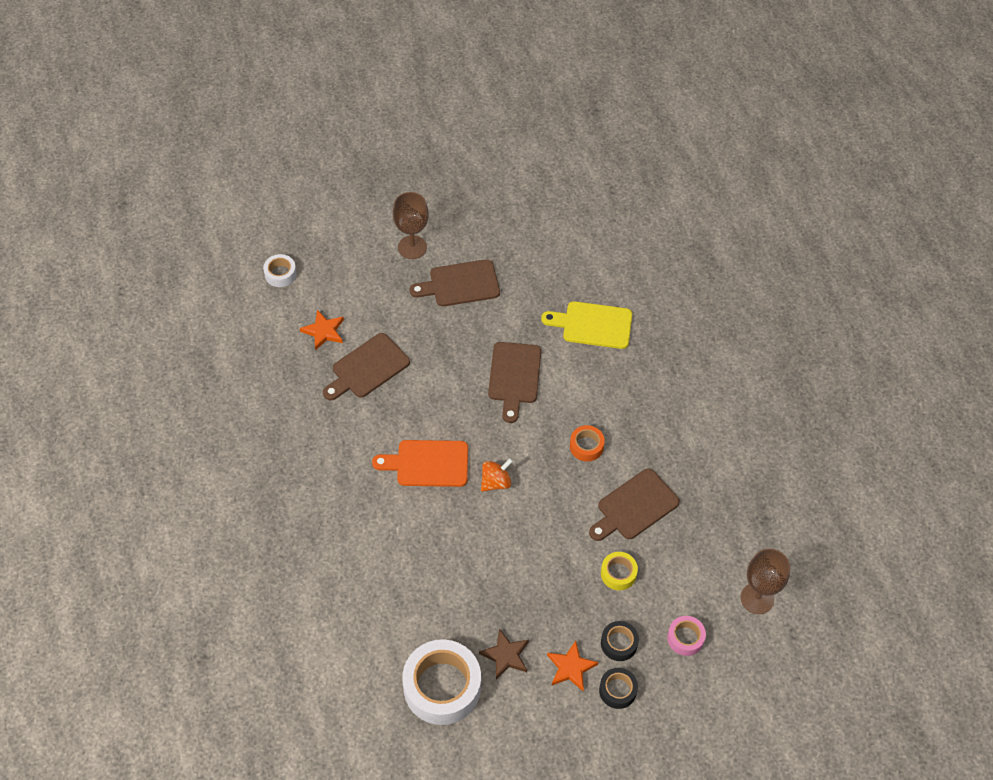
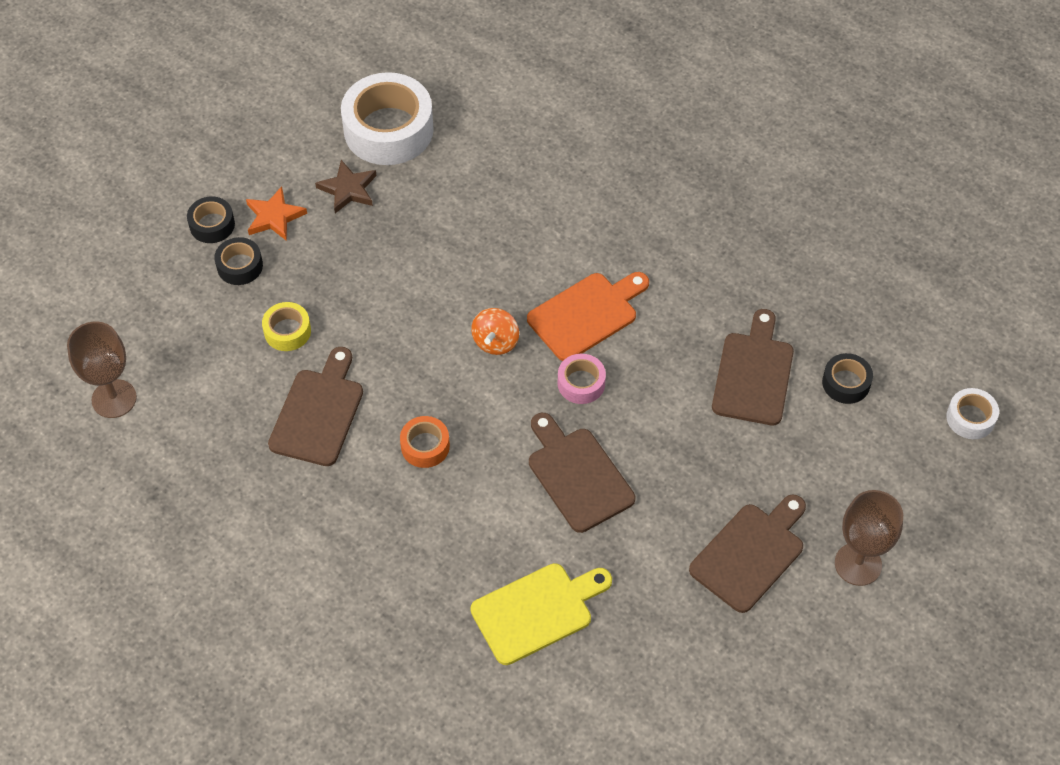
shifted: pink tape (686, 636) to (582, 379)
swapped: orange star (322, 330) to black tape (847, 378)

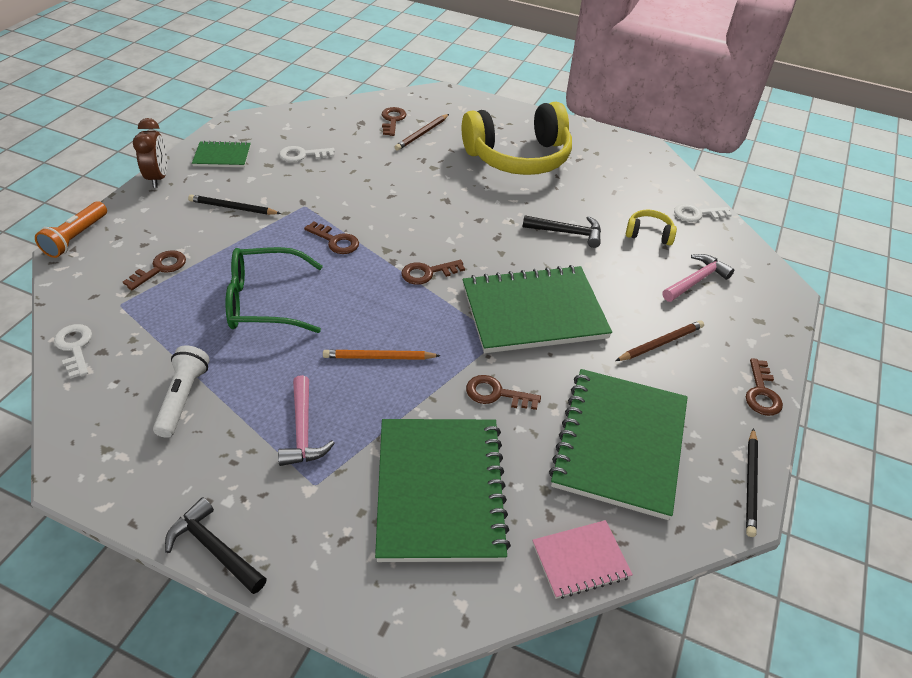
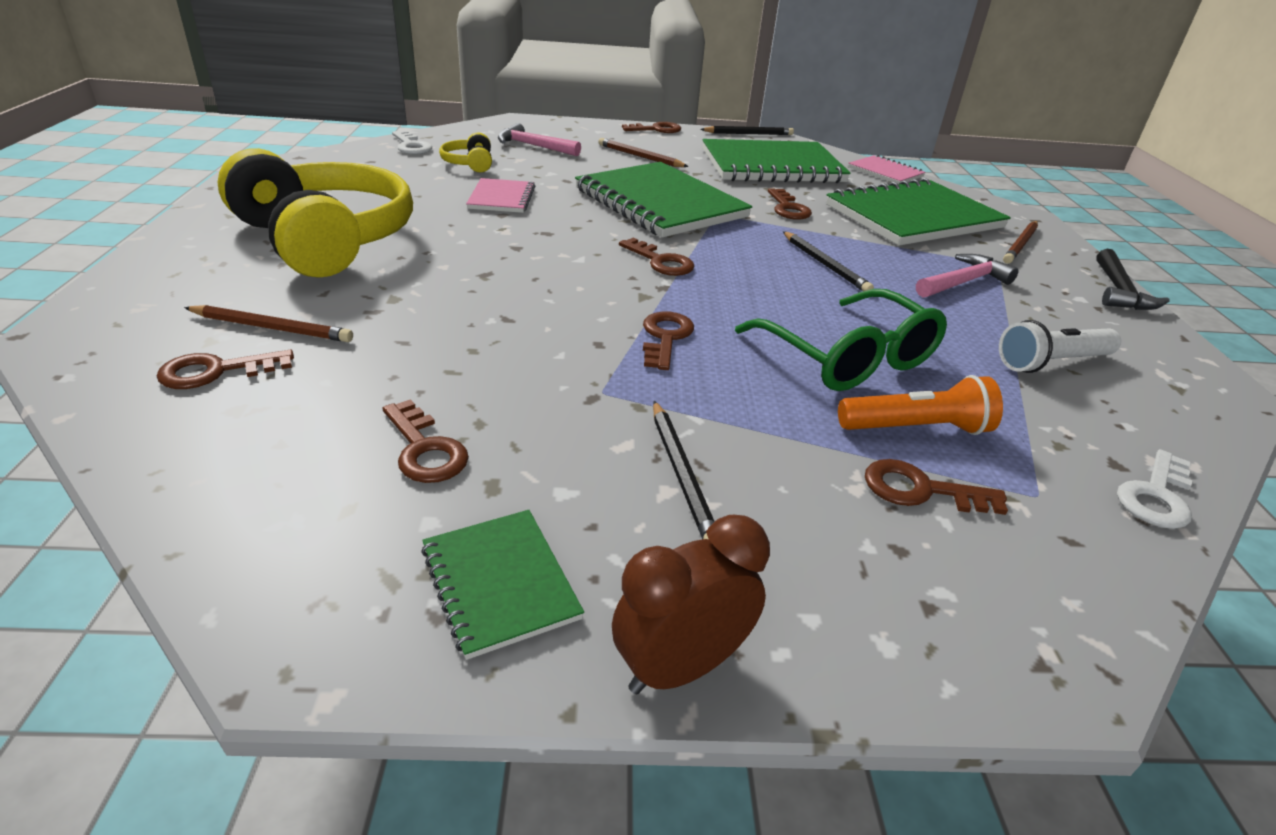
new: brown pencil (1020, 242)
shifted: orange flashlight (71, 229) to (920, 405)
swapped: black hammer (562, 231) to pink notebook (500, 195)
repainted: white key (307, 154) to brown key (425, 441); orange pencil (382, 355) to black pencil (828, 261)

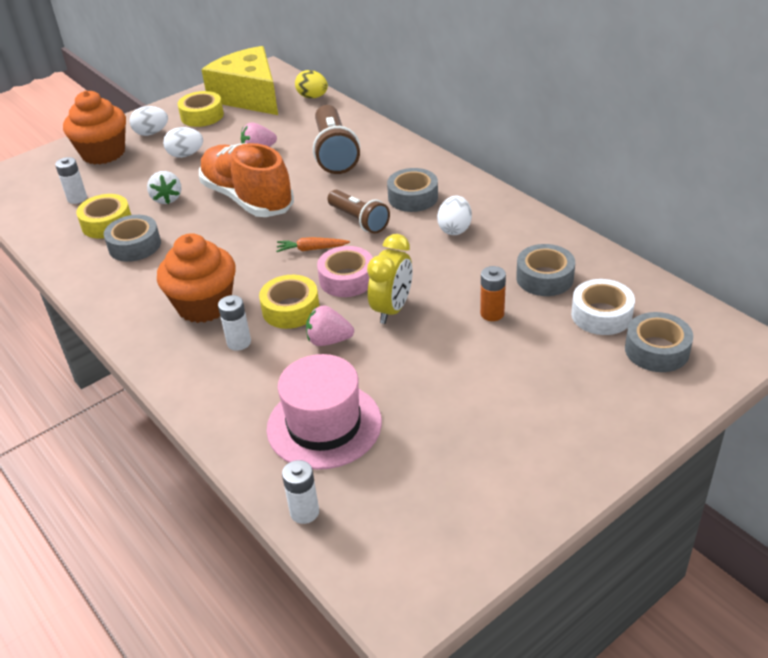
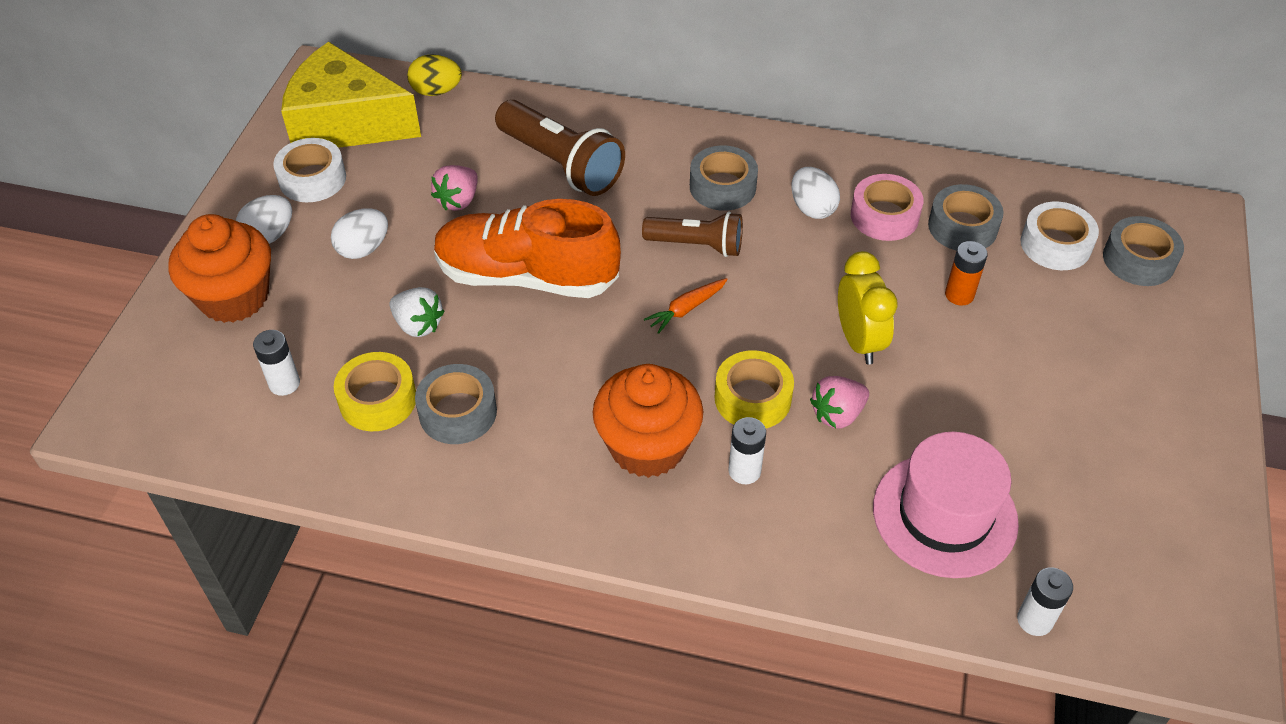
shifted: pink tape (345, 271) to (887, 207)
repainted: yellow tape (201, 109) to white tape (309, 170)

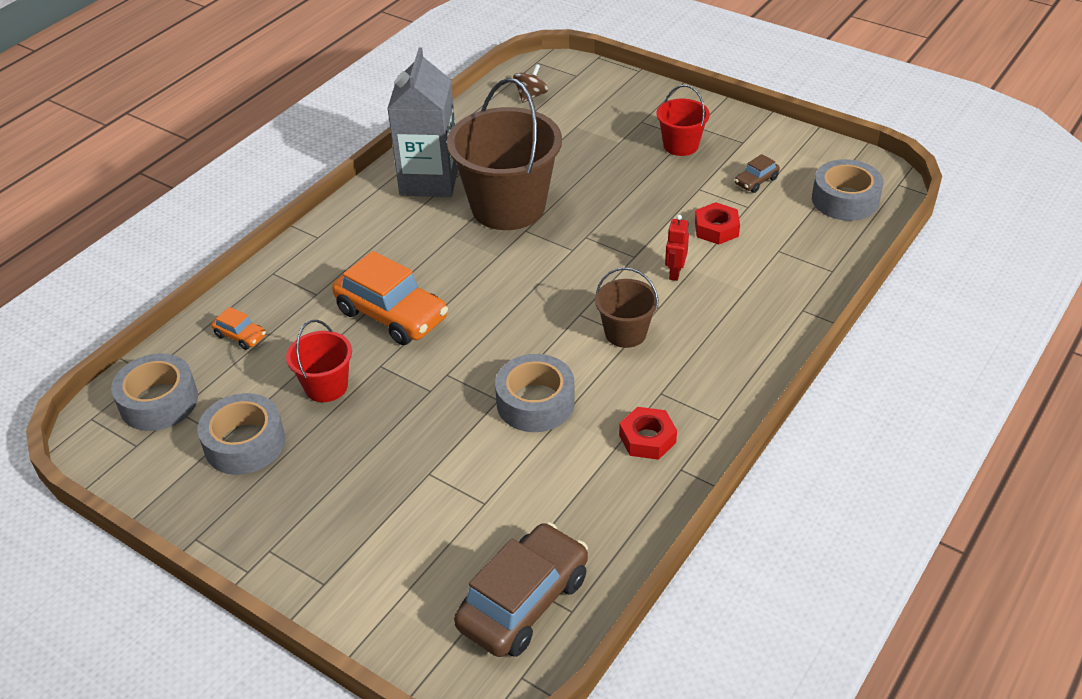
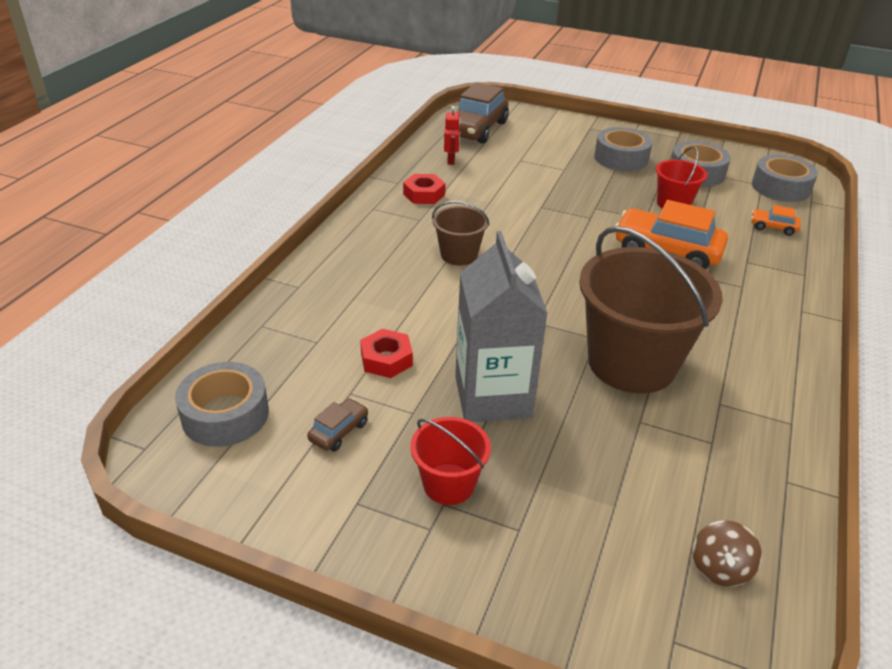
shifted: grey carton (422, 122) to (501, 326); grey tape (535, 393) to (623, 149); red robot (677, 247) to (452, 135)

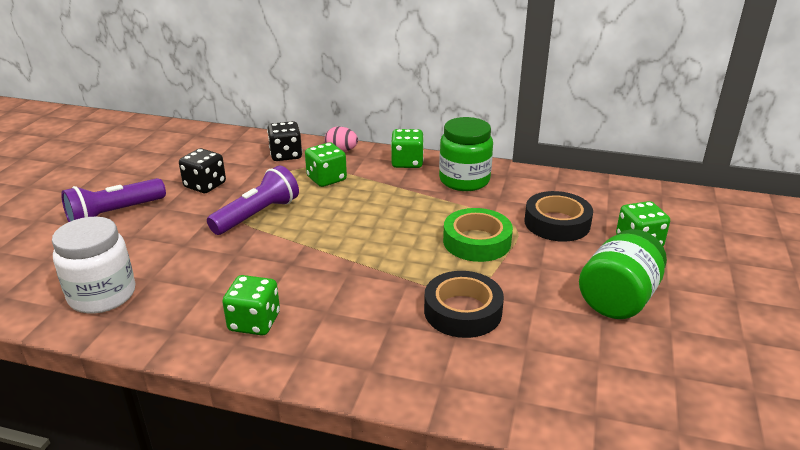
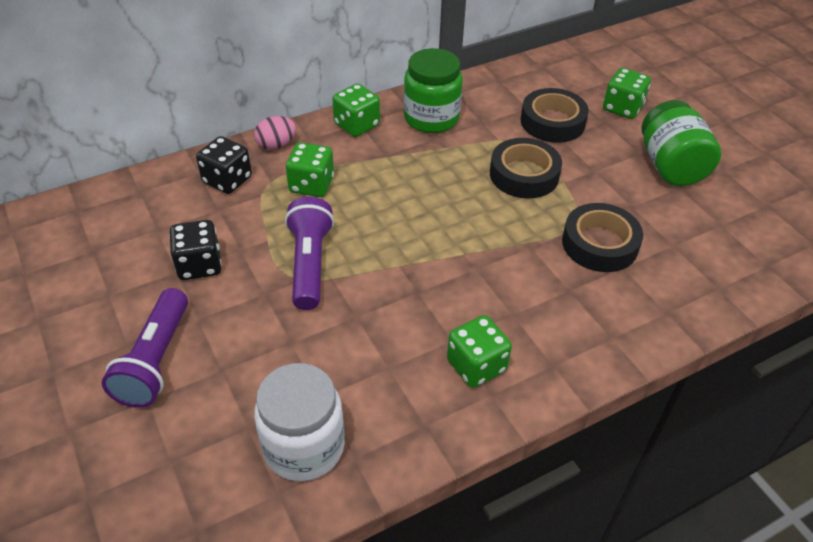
repainted: green tape (478, 235) to black tape (526, 168)

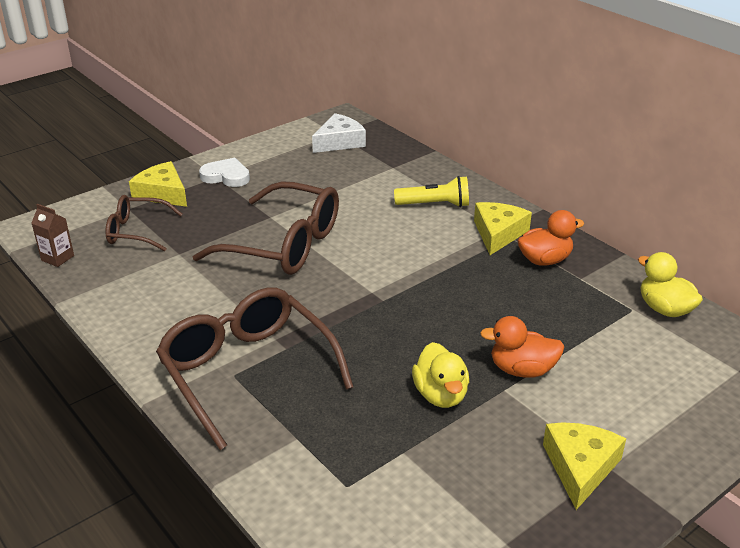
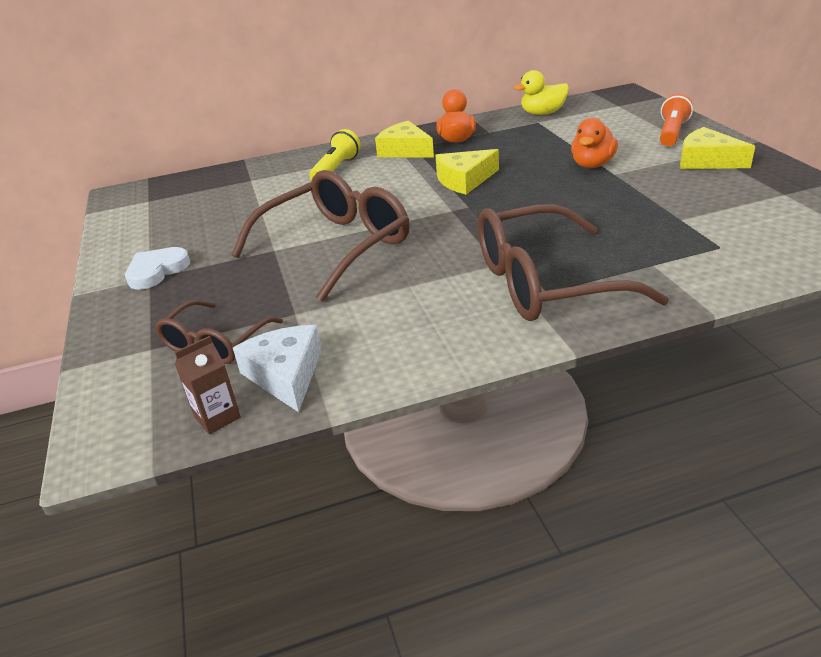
gone: yellow duck (440, 375)
new: orange flashlight (676, 120)
shifted: yellow cheese (158, 184) to (467, 172); white cheese (339, 133) to (277, 368)

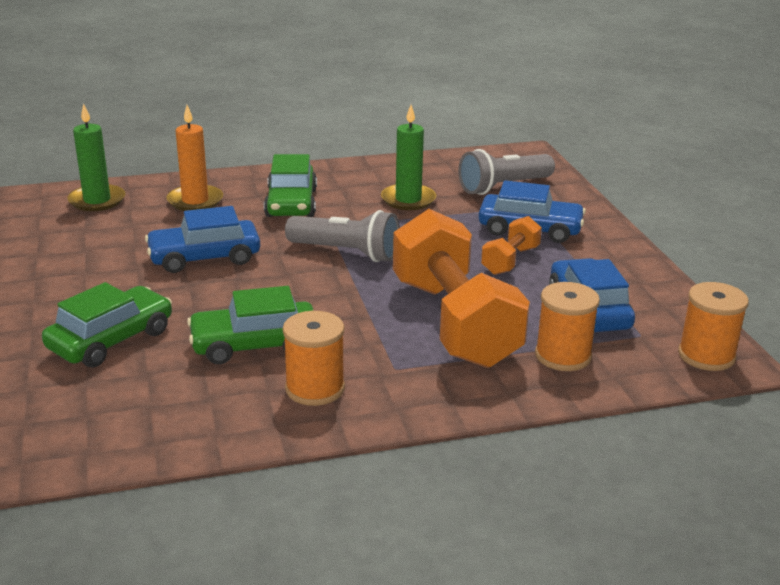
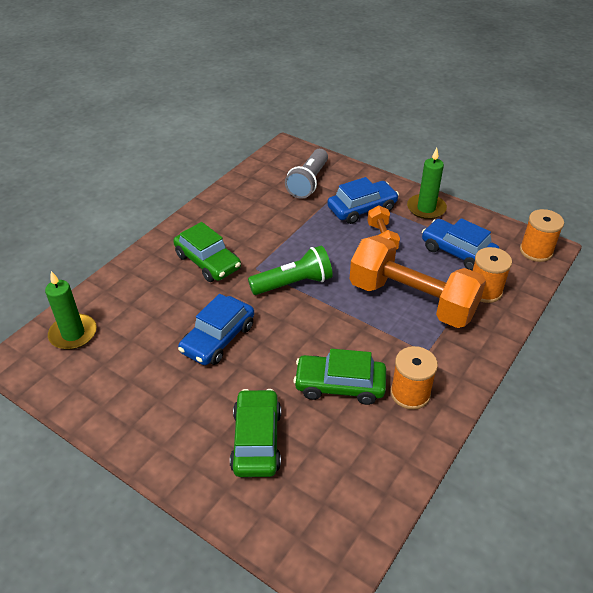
gone: orange candle (194, 158)
shifted: green candle (408, 157) to (427, 183)
repainted: grey flashlight (342, 236) to green flashlight (290, 270)
rotated: green car (250, 325) = (339, 377) 60 degrees clockwise

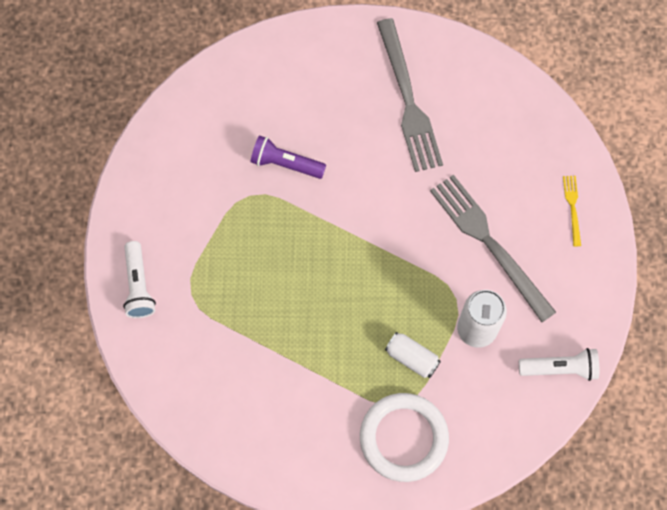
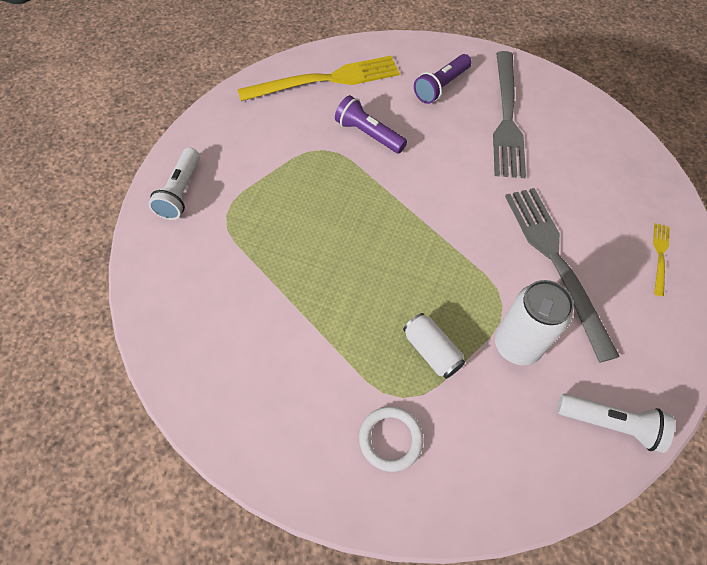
new: yellow fork (319, 78); purple flashlight (443, 79)
scaled: white ring (404, 437) = (391, 439) x0.56

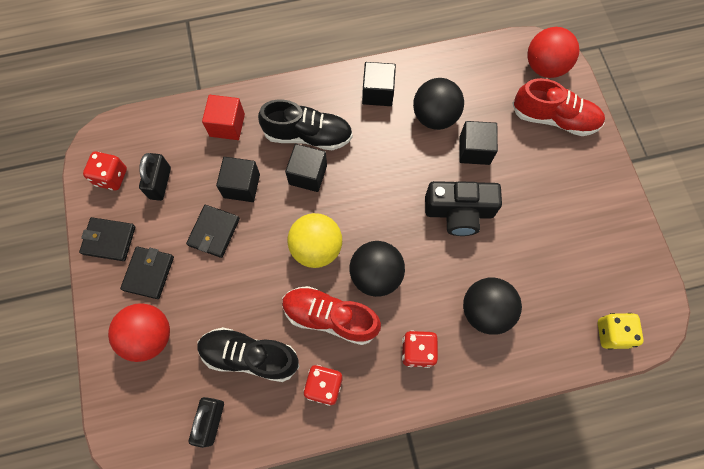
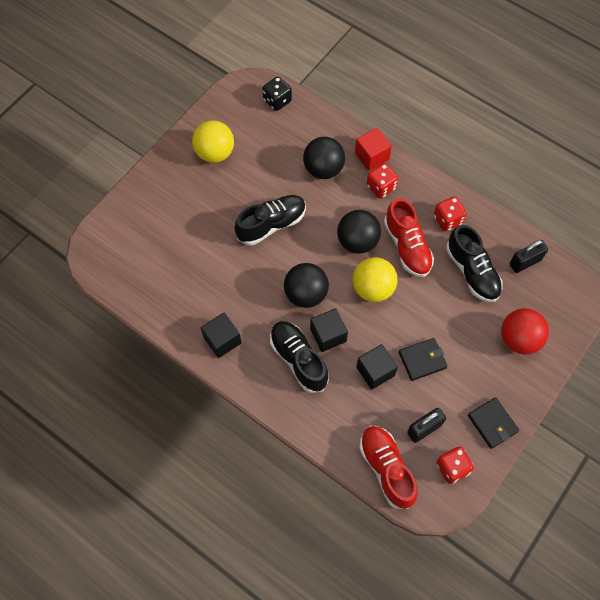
gone: black wallet (147, 272); black cube (478, 143); red ball (553, 52)
new: yellow ball (213, 141)
shifted: red cube (223, 117) to (373, 149); black ball (438, 104) to (306, 285); red shoe (558, 107) to (388, 467)
swapped: black camera (463, 208) to black shoe (270, 220)
repainted: yellow dice (621, 331) to black dice (277, 93)

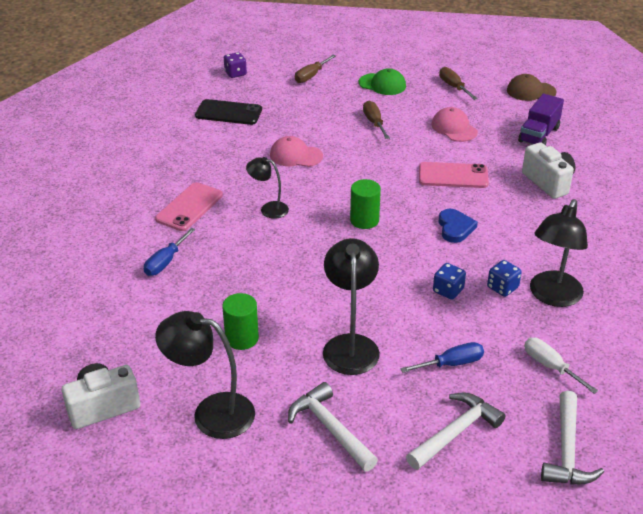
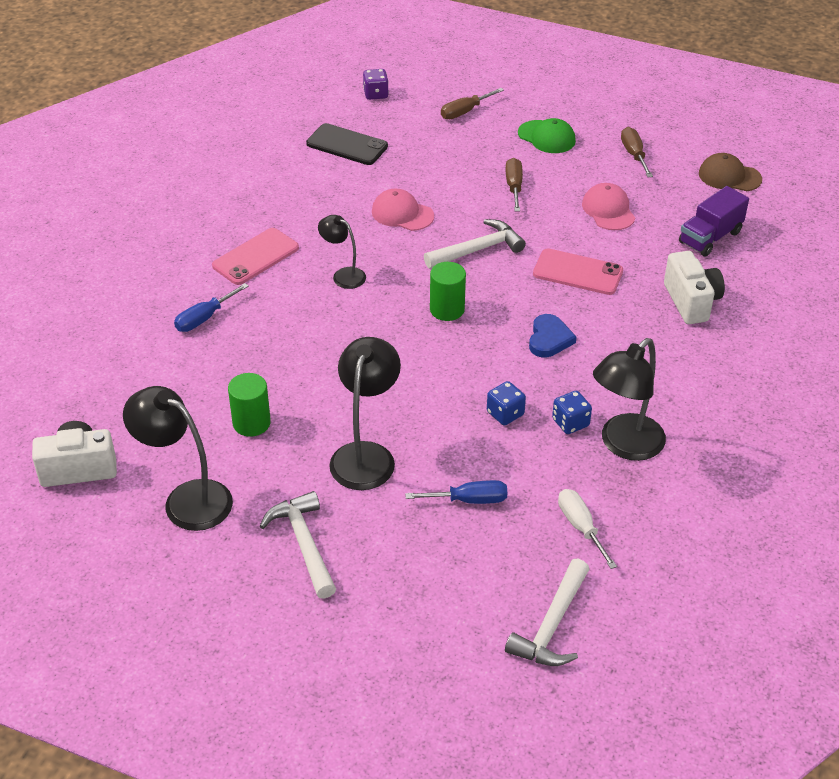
shifted: white hammer (456, 431) to (475, 243)

